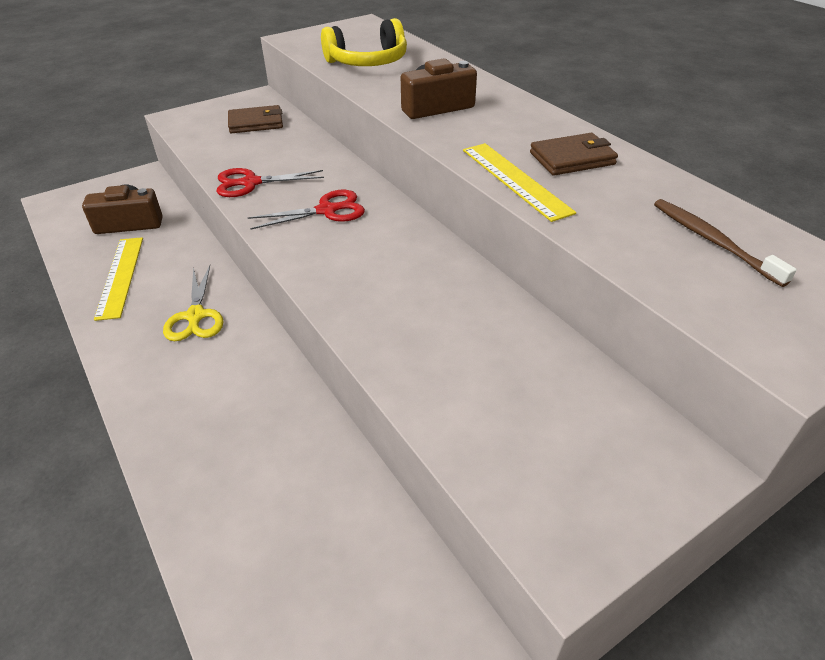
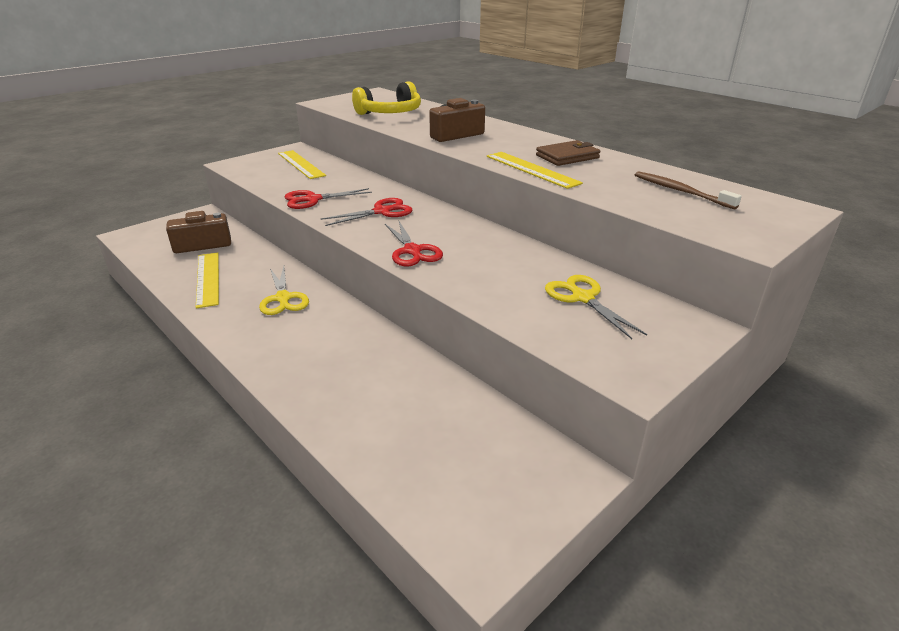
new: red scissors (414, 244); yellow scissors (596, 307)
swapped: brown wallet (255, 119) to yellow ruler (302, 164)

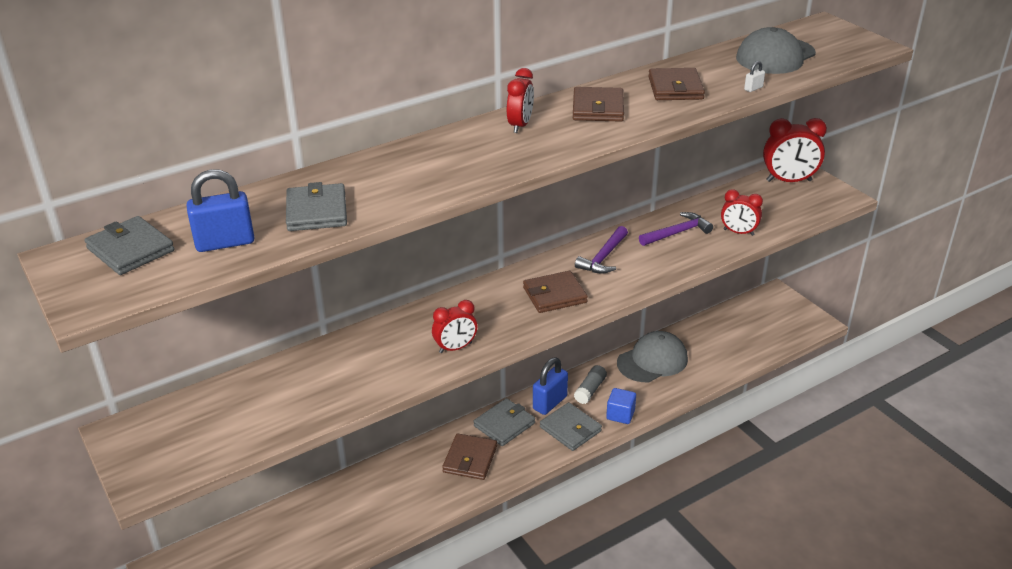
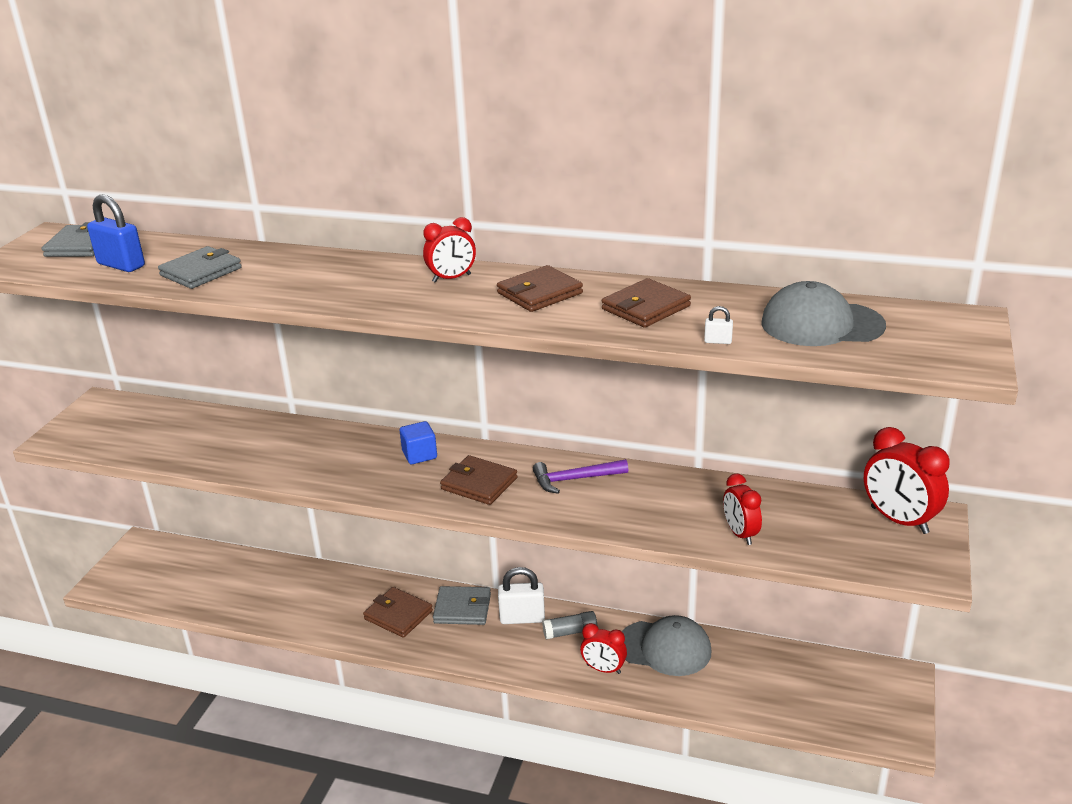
gone: grey wallet (571, 426); purple hammer (676, 229)
shifted: red clock (454, 326) to (603, 648); blue cube (621, 406) to (418, 442)
repainted: blue padlock (550, 386) to white padlock (521, 595)
rotated: brown wallet (469, 456) = (398, 612) 60 degrees clockwise

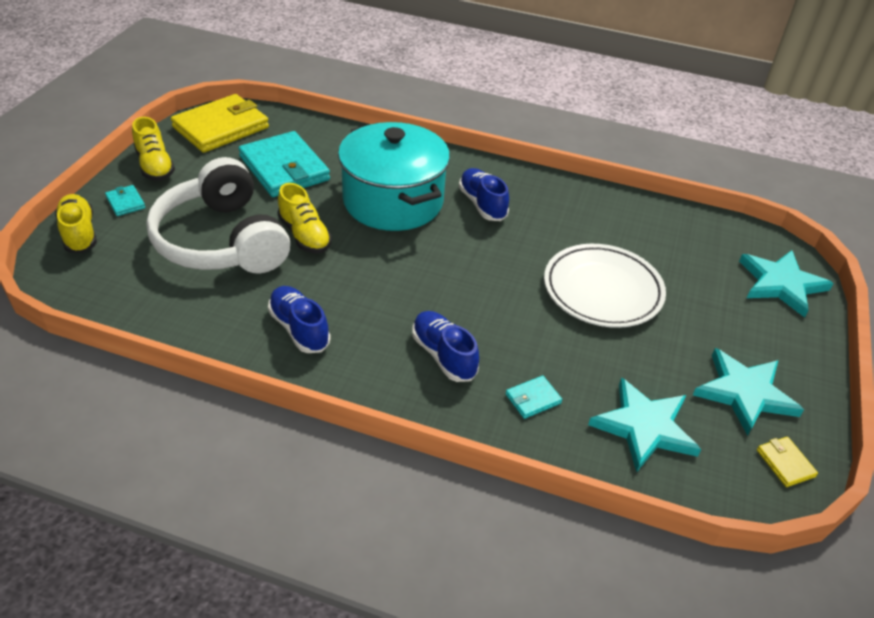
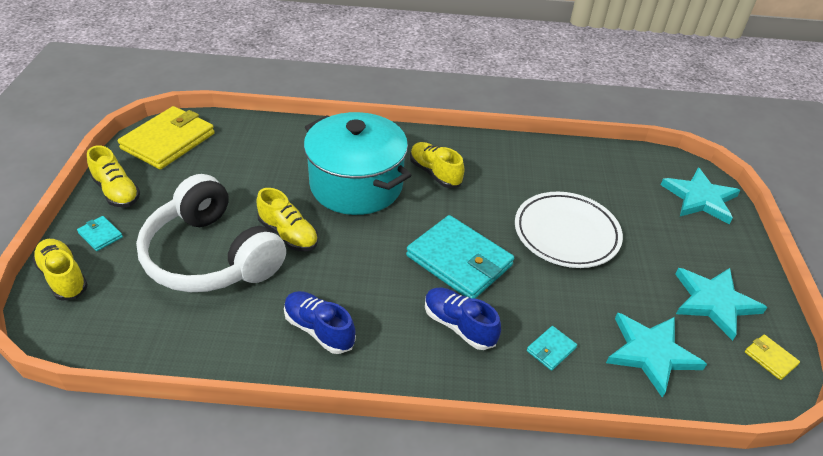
shifted: turquoise wallet (284, 164) to (460, 257)
repainted: blue shoe (484, 194) to yellow shoe (437, 165)

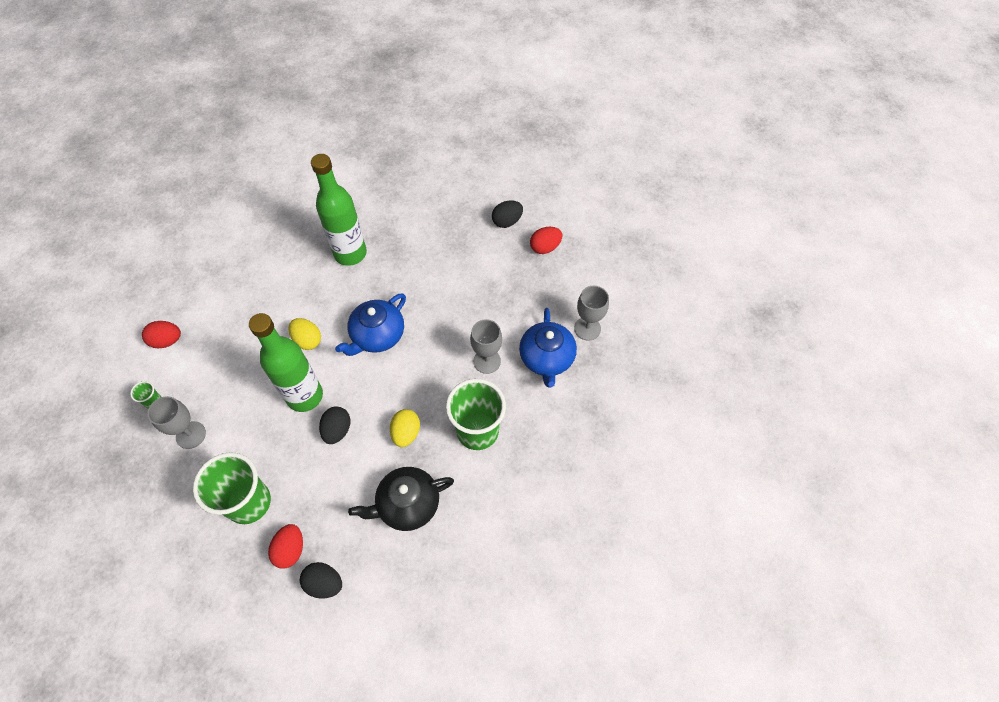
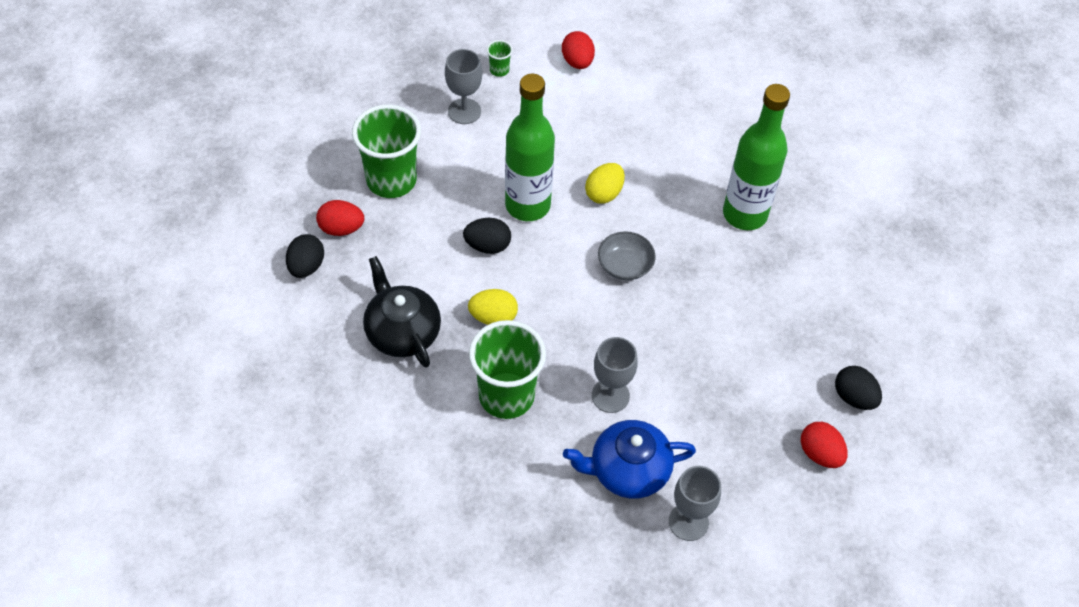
swapped: blue teapot (370, 324) to grey bowl (627, 255)

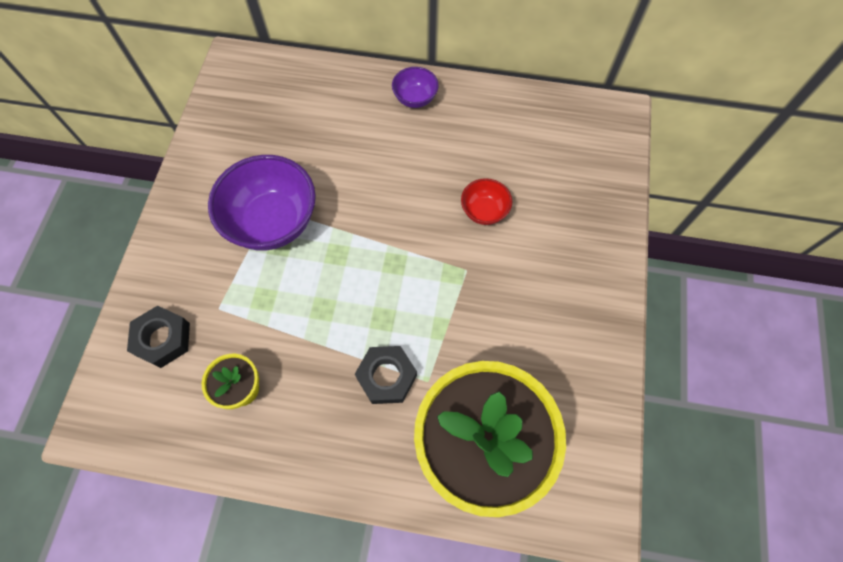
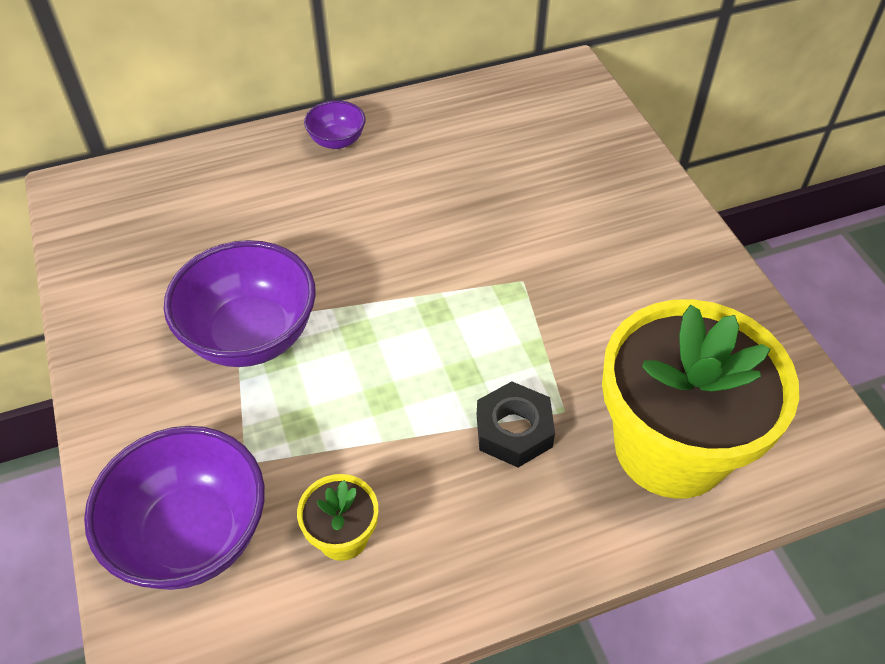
gone: red bowl (486, 201)
swapped: black nut (158, 337) to purple bowl (174, 508)

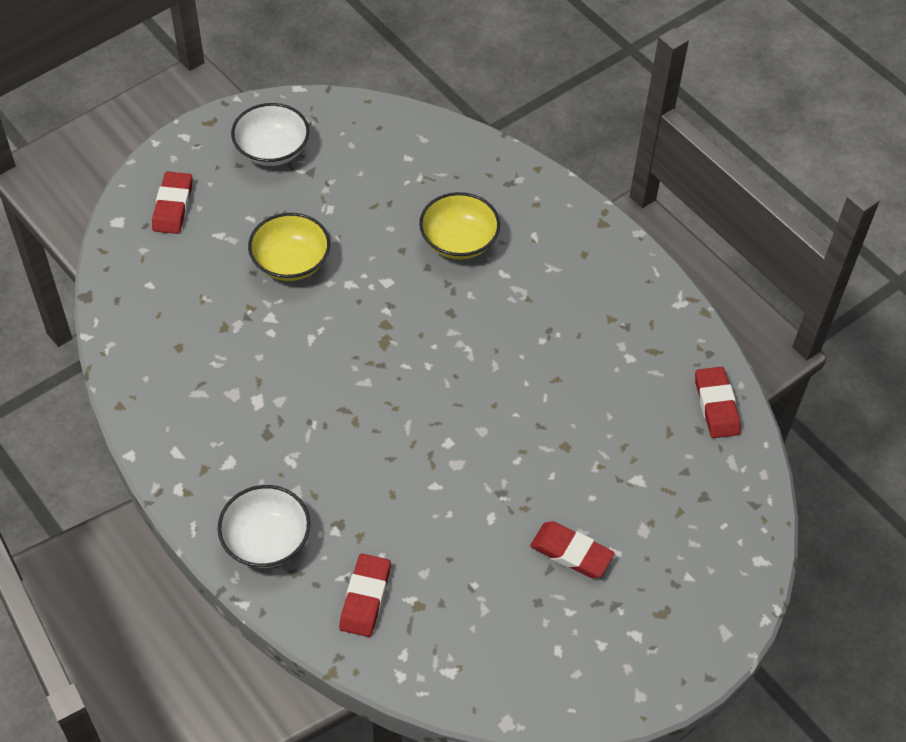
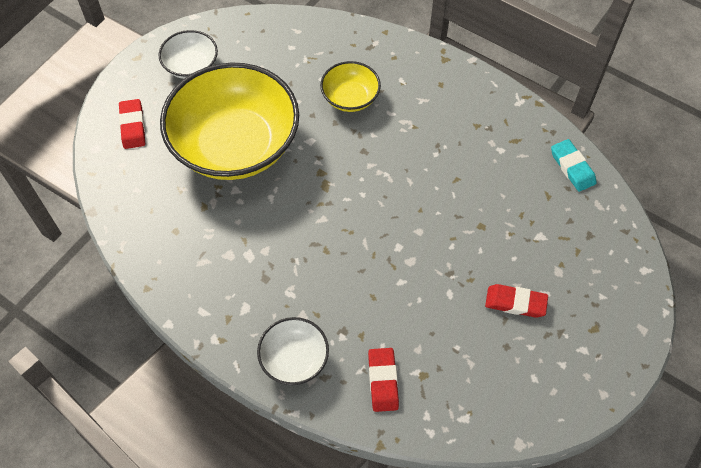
repainted: red eraser (718, 402) to turquoise eraser (574, 165)
scaled: yellow bowl (289, 247) = (229, 121) x2.17

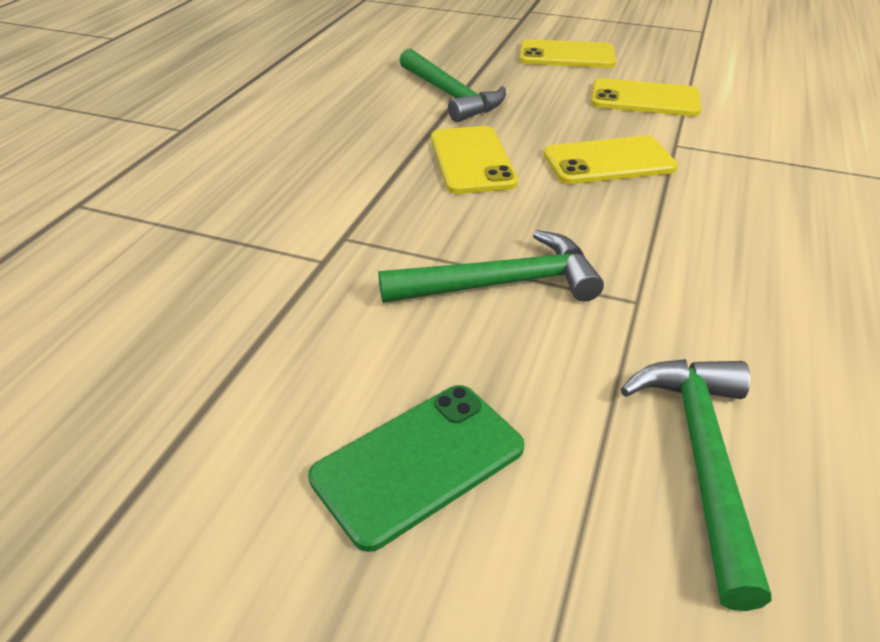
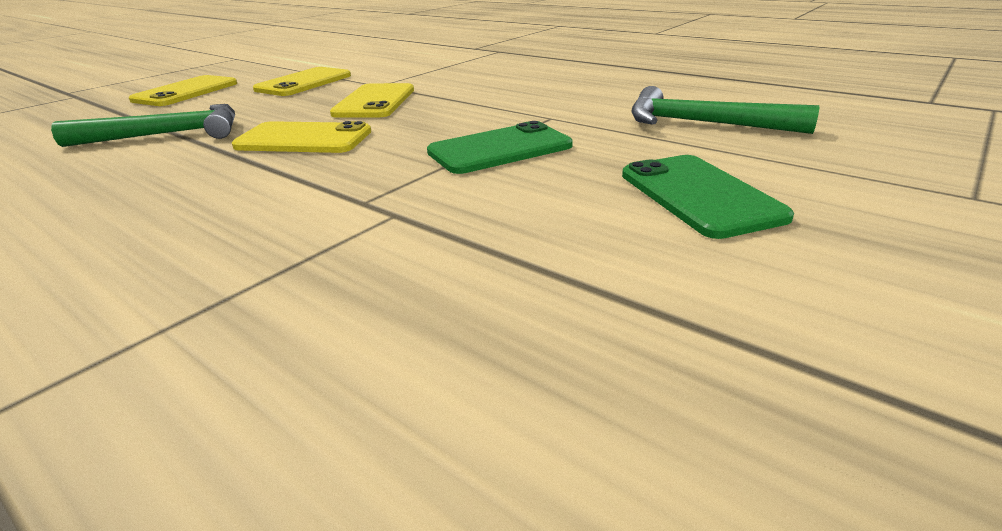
swapped: green hammer (491, 266) to green phone (500, 147)

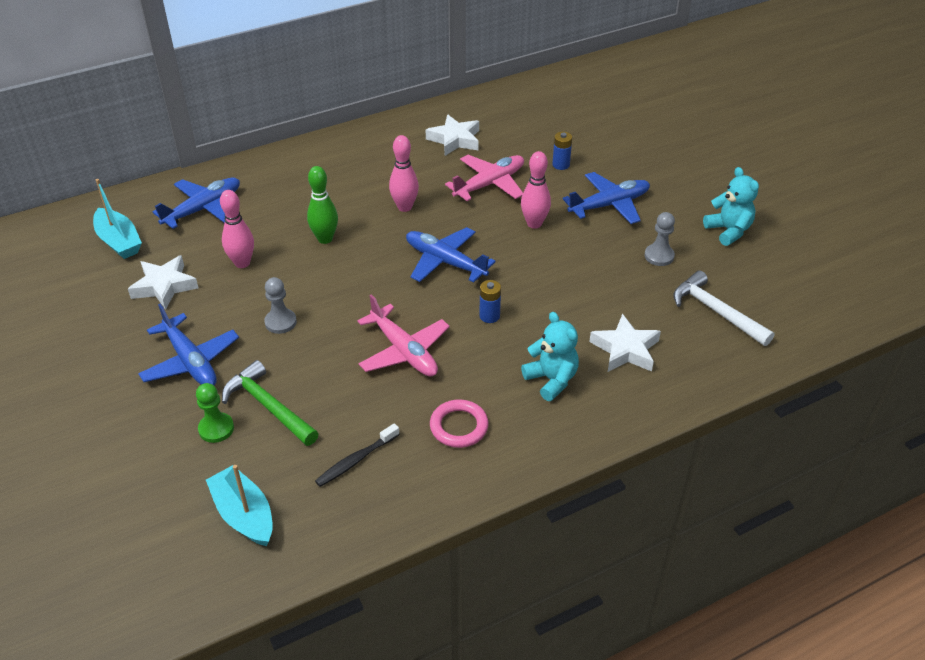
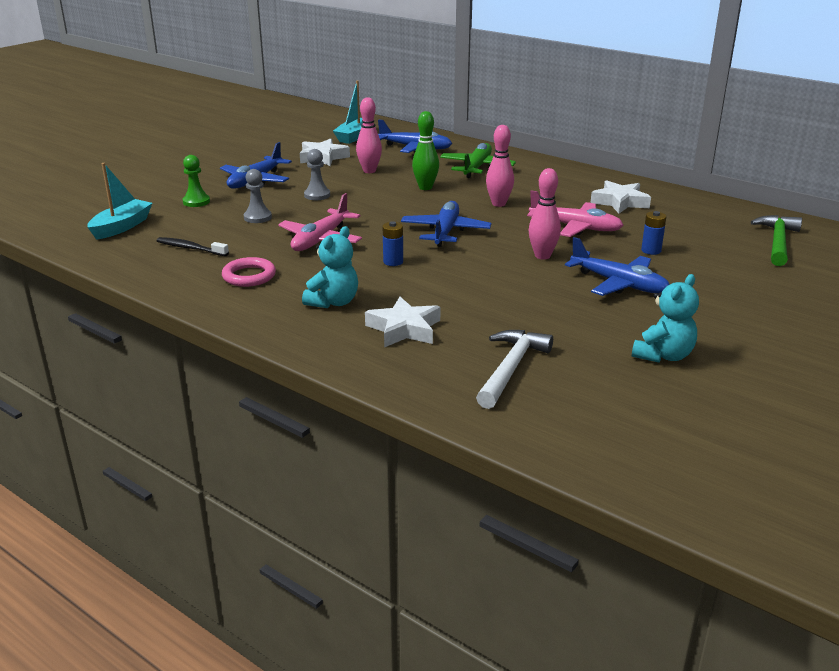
new: green plane (478, 160)
shifted: green hammer (270, 403) to (776, 240); grey pawn (659, 239) to (258, 196)

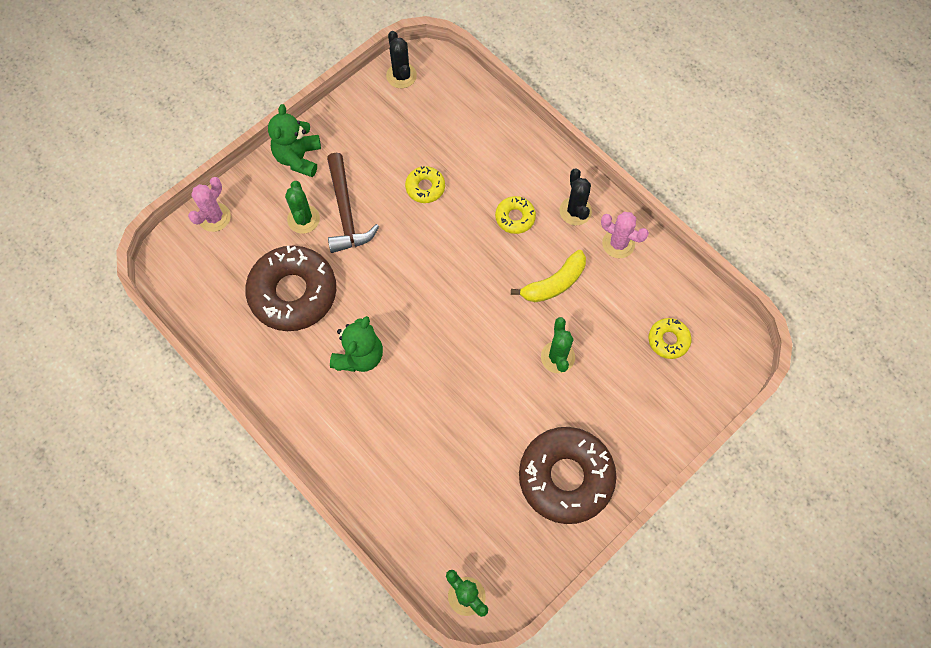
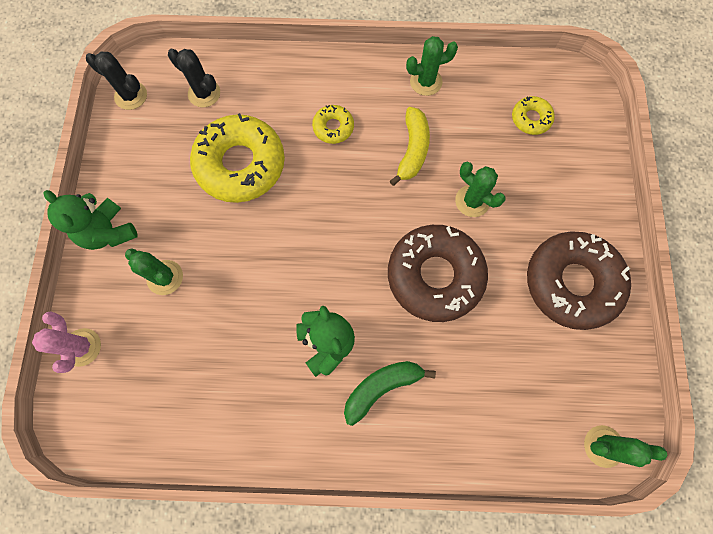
gone: brown hammer (353, 203)
new: green banana (390, 393)
shifted: brown donut (290, 288) to (438, 273); black cactus (575, 197) to (194, 78)
repainted: pink cactus (625, 235) to green cactus (432, 66)
scaled: yellow donut (425, 184) = (237, 158) x2.15

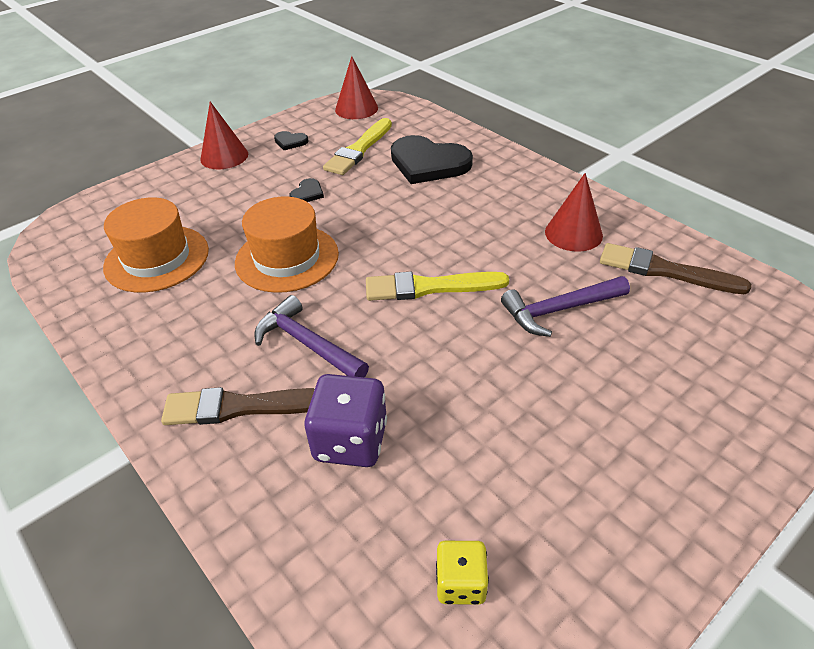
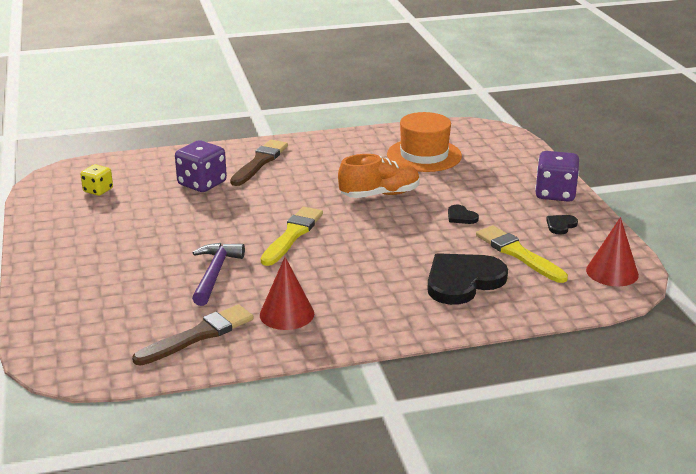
gone: purple hammer (311, 336)
swapped: red cone (224, 136) to purple dice (557, 176); orange hat (287, 244) to orange shoe (379, 176)

